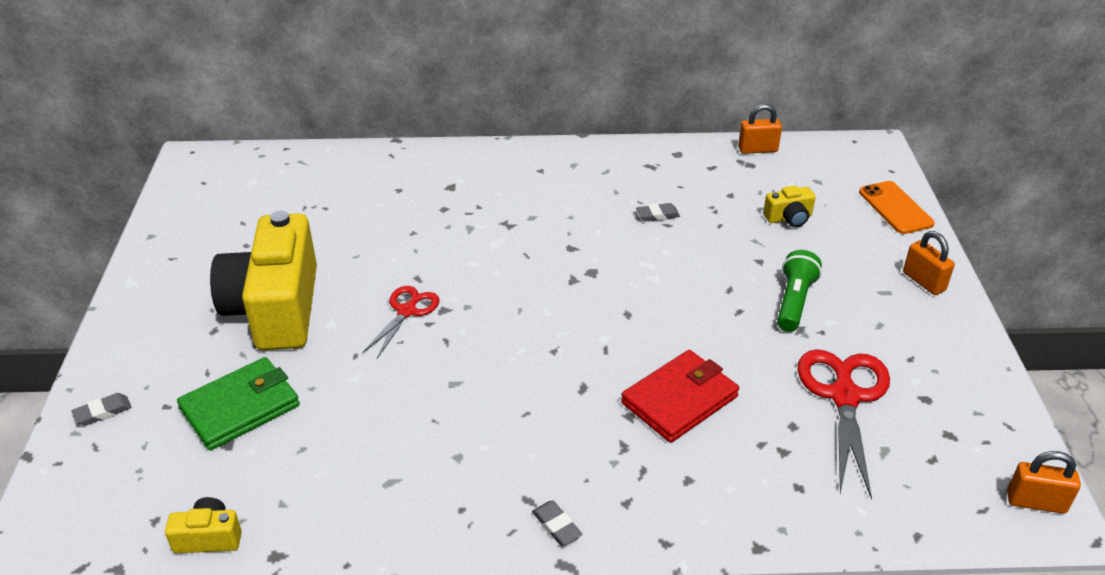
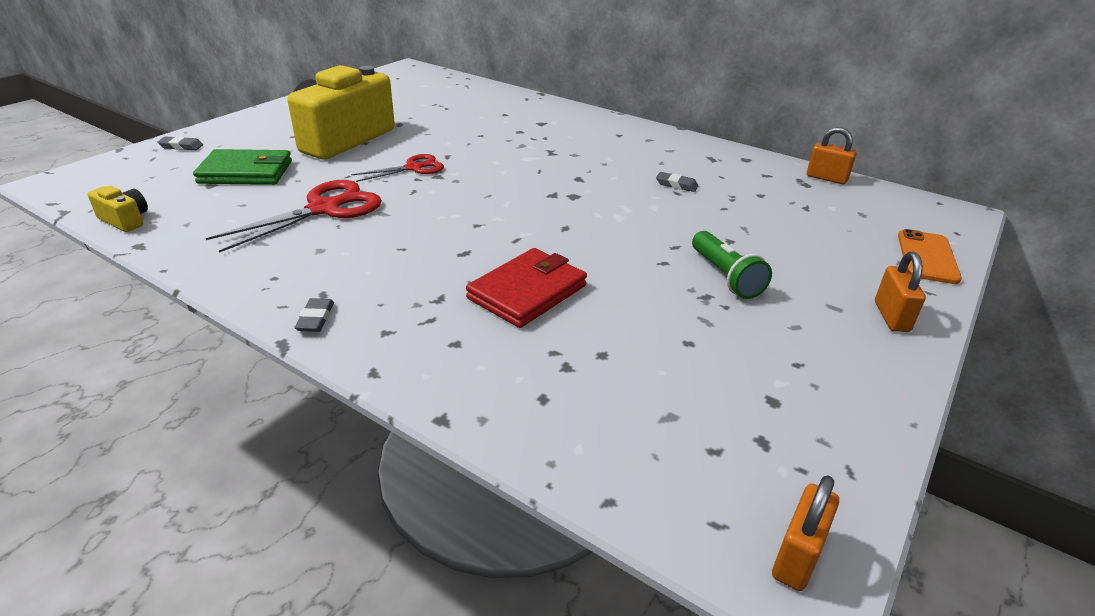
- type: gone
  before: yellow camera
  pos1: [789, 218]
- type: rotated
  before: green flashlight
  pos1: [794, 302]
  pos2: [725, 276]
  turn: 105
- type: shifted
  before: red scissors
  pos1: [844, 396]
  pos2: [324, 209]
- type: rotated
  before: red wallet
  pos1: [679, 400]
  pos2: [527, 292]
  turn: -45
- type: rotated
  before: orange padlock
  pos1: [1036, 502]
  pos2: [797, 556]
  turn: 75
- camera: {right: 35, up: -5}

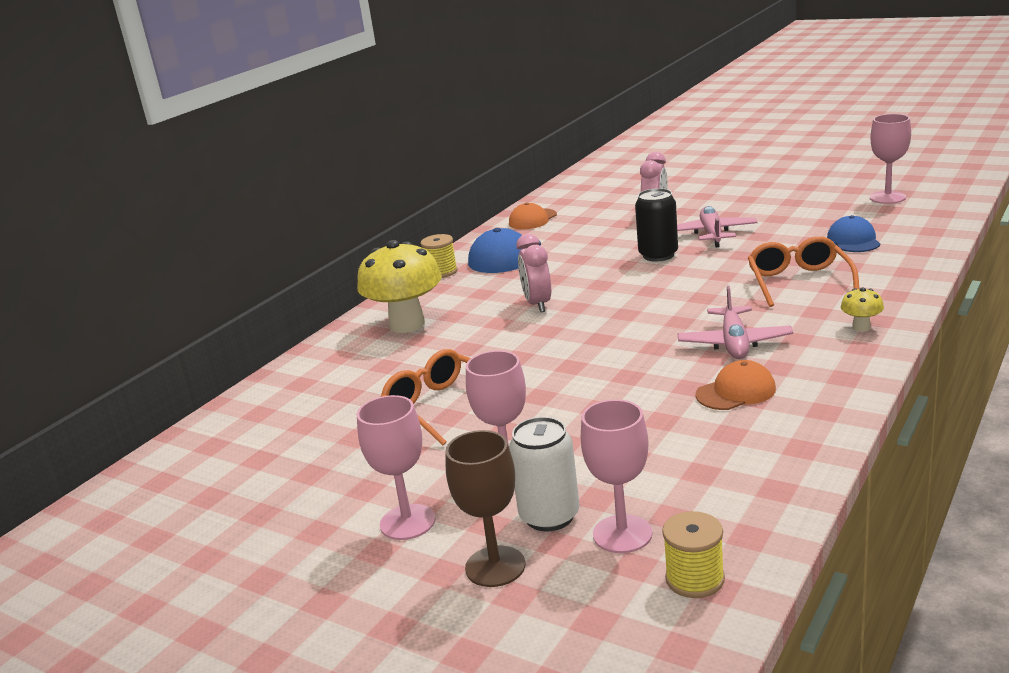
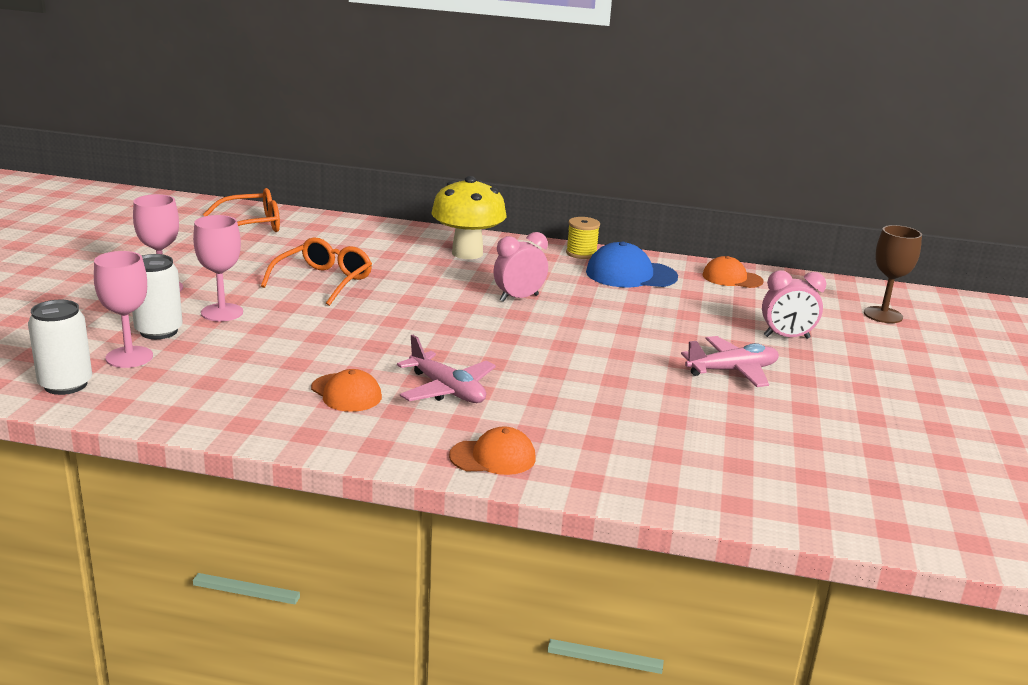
- type: gone
  before: pink goblet
  pos1: [887, 197]
- type: gone
  before: black can
  pos1: [658, 255]
- type: gone
  before: blue cap
  pos1: [853, 240]
- type: shifted
  before: orange glasses
  pos1: [799, 282]
  pos2: [252, 225]
- type: rotated
  before: pink plane
  pos1: [734, 343]
  pos2: [447, 390]
  turn: -120
- type: swapped
  before: yellow mushroom
  after: orange cap
  pos1: [861, 327]
  pos2: [493, 457]
- type: shifted
  before: brown goblet
  pos1: [495, 566]
  pos2: [883, 315]
- type: swapped
  before: yellow spool
  after: white can
  pos1: [695, 579]
  pos2: [66, 385]
- camera: {right: 65, up: 0}

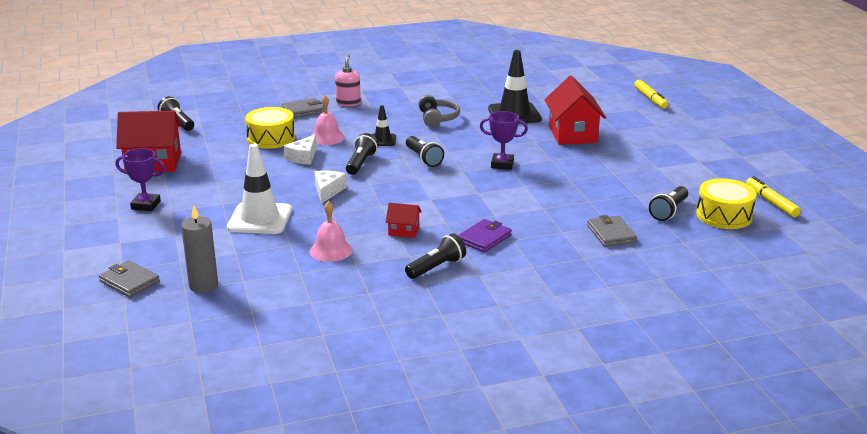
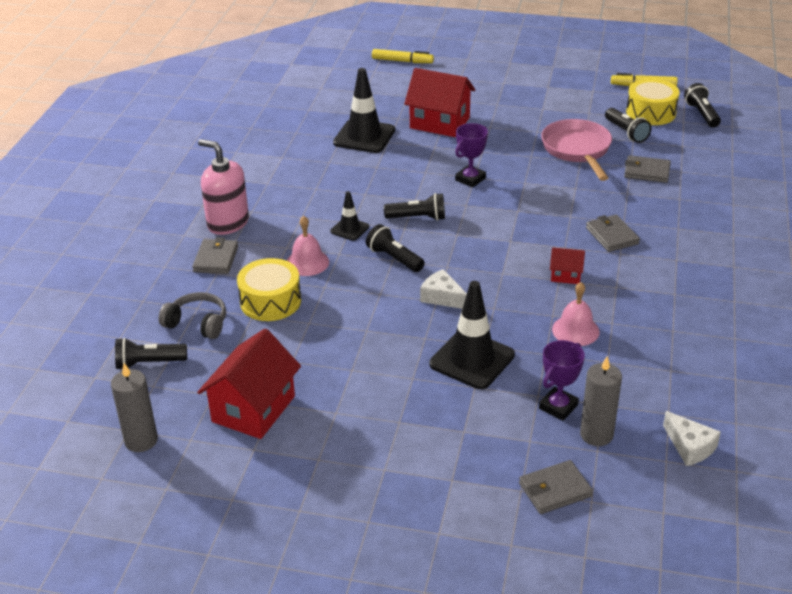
- type: scaled
  before: pink soap dispenser
  pos1: [348, 103]
  pos2: [227, 223]
  scale: 1.51
- type: shifted
  before: grey headphones
  pos1: [437, 118]
  pos2: [197, 323]
- type: shifted
  before: white cheese
  pos1: [303, 157]
  pos2: [690, 447]
- type: repainted
  before: white traffic cone
  after: black traffic cone
  pos1: [260, 219]
  pos2: [472, 360]
- type: shifted
  before: purple trophy
  pos1: [146, 205]
  pos2: [558, 407]
- type: rotated
  before: red house
  pos1: [403, 231]
  pos2: [566, 275]
  turn: 60
- type: repainted
  before: purple wallet
  after: grey wallet
  pos1: [484, 238]
  pos2: [612, 236]
- type: shifted
  before: black flashlight
  pos1: [436, 267]
  pos2: [701, 114]
- type: new
  after: pink pan
  pos2: [577, 150]
- type: new
  after: grey candle
  pos2: [141, 440]
- camera: {right: -60, up: 10}

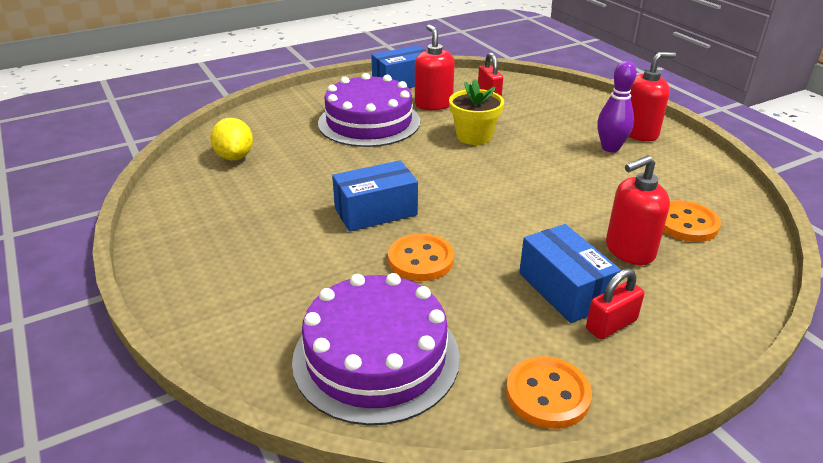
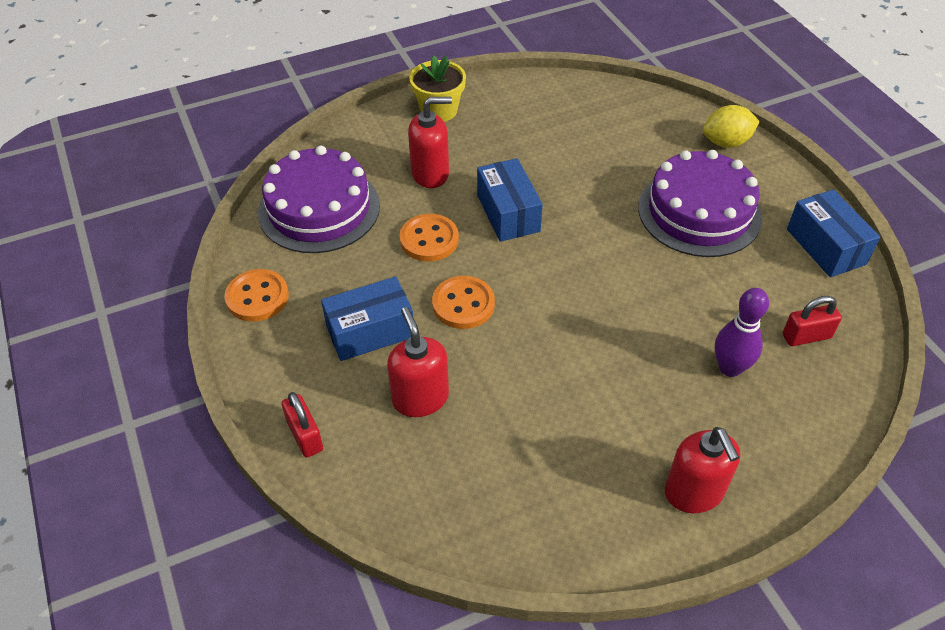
- type: shifted
  before: red soap dispenser
  pos1: [433, 104]
  pos2: [430, 174]
- type: shifted
  before: purple bowling pin
  pos1: [610, 148]
  pos2: [730, 368]
- type: shifted
  before: yellow flower pot
  pos1: [474, 136]
  pos2: [439, 110]
- type: shifted
  before: yellow lemon
  pos1: [235, 156]
  pos2: [726, 142]
- type: shifted
  before: orange button
  pos1: [686, 223]
  pos2: [463, 304]
- type: shifted
  before: red padlock
  pos1: [611, 324]
  pos2: [305, 436]
- camera: {right: 95, up: 15}

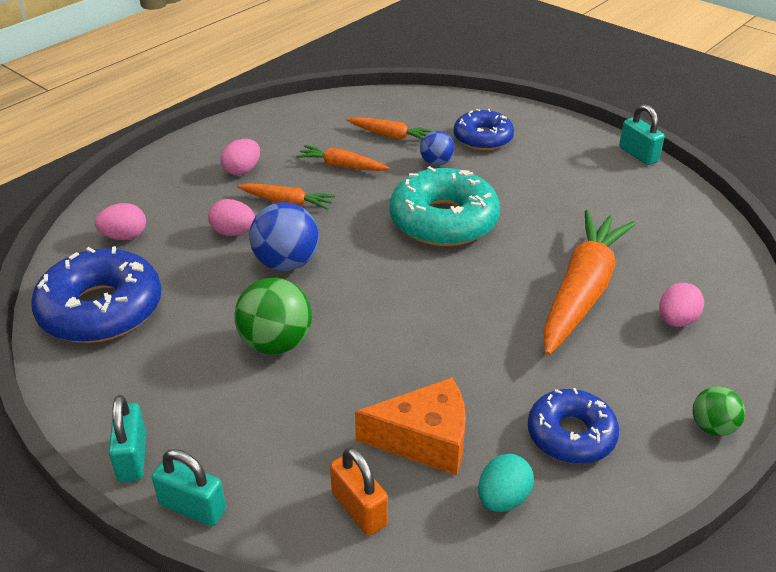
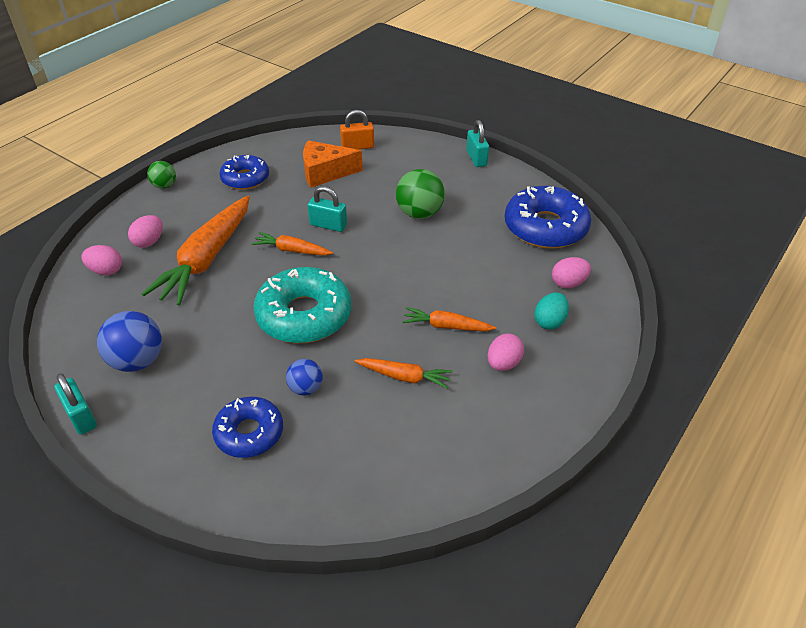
- type: shifted
  before: orange carrot
  pos1: [390, 136]
  pos2: [292, 250]
- type: shifted
  before: pink egg
  pos1: [233, 232]
  pos2: [106, 271]
- type: shifted
  before: blue ball
  pos1: [286, 263]
  pos2: [137, 361]
- type: rotated
  before: orange padlock
  pos1: [359, 509]
  pos2: [357, 147]
  turn: -60
- type: shifted
  before: turquoise padlock
  pos1: [192, 507]
  pos2: [328, 225]
- type: shifted
  before: turquoise egg
  pos1: [503, 499]
  pos2: [549, 322]
- camera: {right: 175, up: 5}

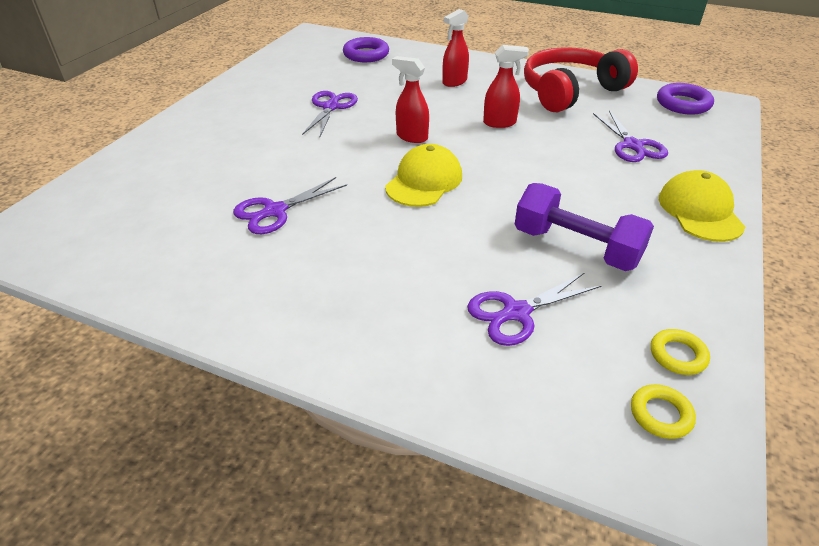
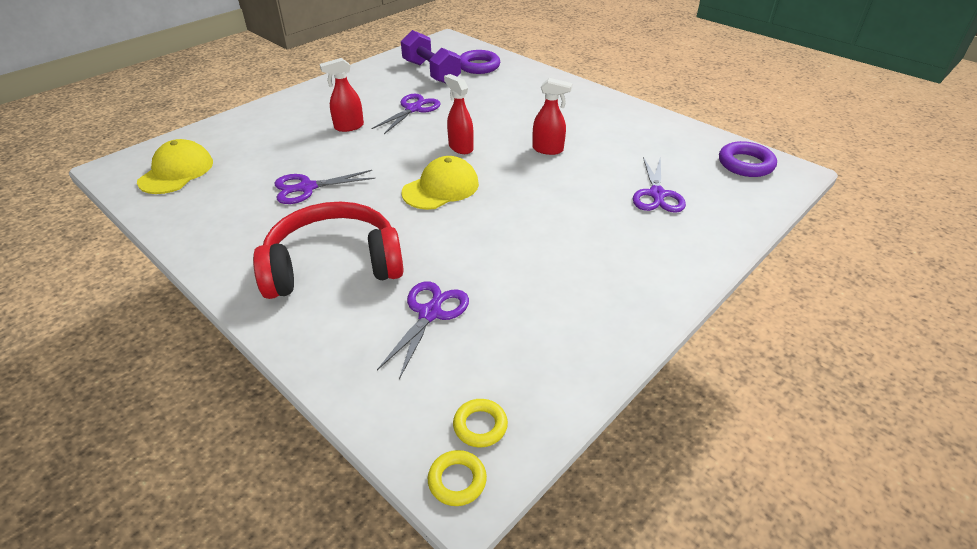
- type: shifted
  before: red spray bottle
  pos1: [454, 82]
  pos2: [348, 127]
- type: shifted
  before: red headphones
  pos1: [570, 91]
  pos2: [334, 265]
- type: shifted
  before: yellow cap
  pos1: [700, 211]
  pos2: [176, 172]
- type: shifted
  before: purple dumbbell
  pos1: [576, 247]
  pos2: [431, 72]
- type: rotated
  before: purple scissors
  pos1: [516, 312]
  pos2: [430, 313]
  turn: 120
- type: shifted
  before: yellow ring
  pos1: [677, 355]
  pos2: [457, 480]
- camera: {right: 20, up: 0}

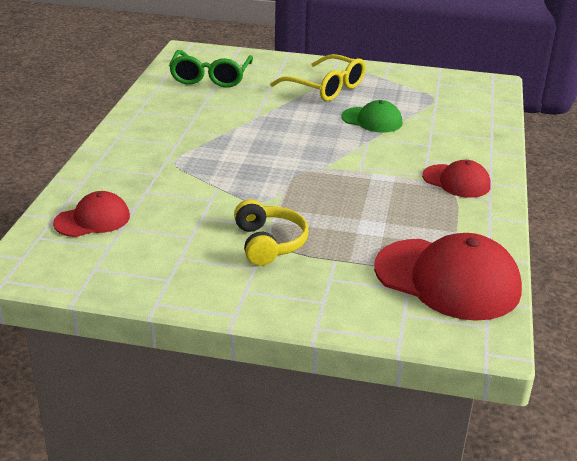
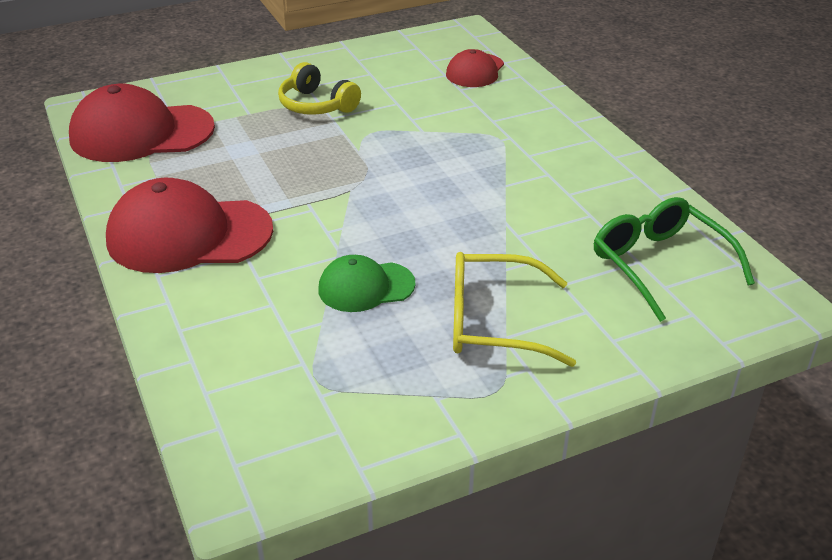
- type: scaled
  before: red cap
  pos1: [456, 181]
  pos2: [189, 235]
  scale: 1.81
- camera: {right: 145, up: 5}

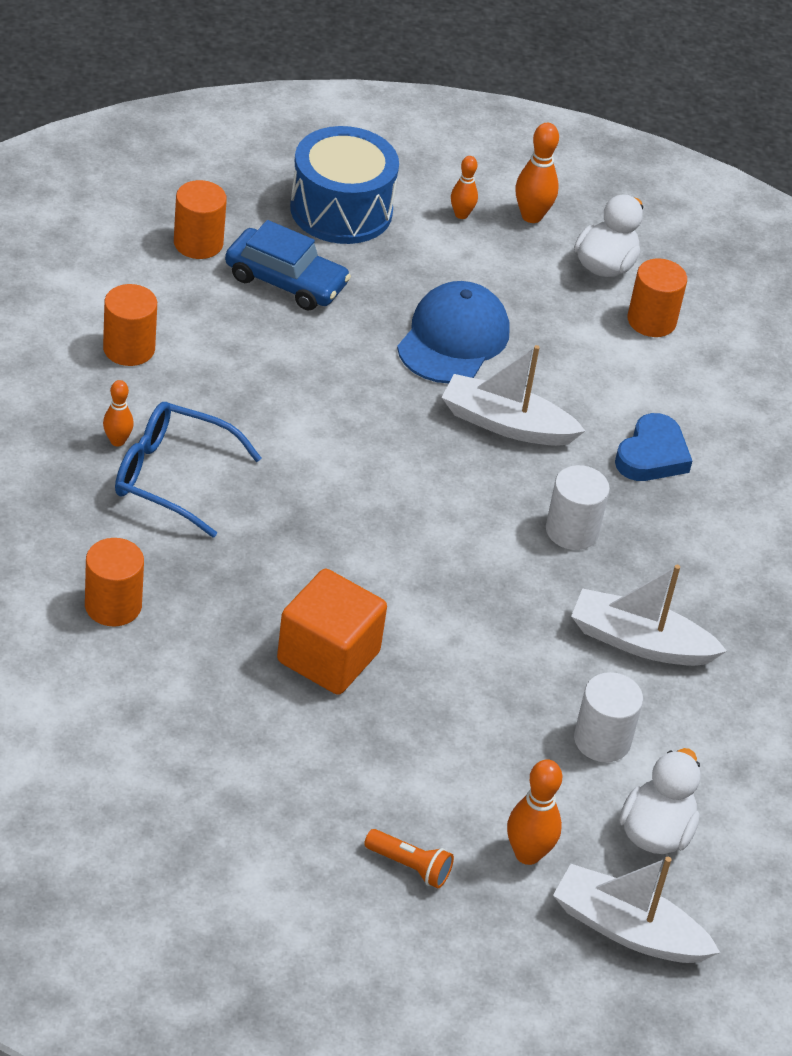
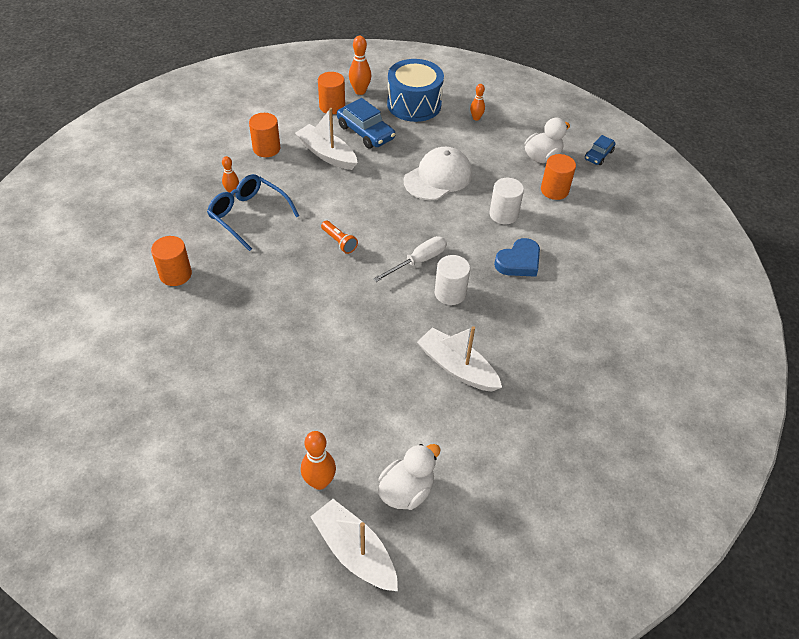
- type: shifted
  before: orange bowling pin
  pos1: [531, 216]
  pos2: [360, 91]
- type: repainted
  before: blue cap
  after: white cap
  pos1: [453, 339]
  pos2: [438, 177]
- type: shifted
  before: white boat
  pos1: [506, 424]
  pos2: [327, 154]
- type: gone
  before: orange cube
  pos1: [328, 657]
- type: shifted
  before: white cylinder
  pos1: [602, 740]
  pos2: [503, 214]
- type: shifted
  before: orange flashlight
  pos1: [409, 866]
  pos2: [339, 242]
- type: new
  after: blue car
  pos2: [598, 155]
- type: new
  after: white screwdriver
  pos2: [418, 261]
- camera: {right: 25, up: 5}

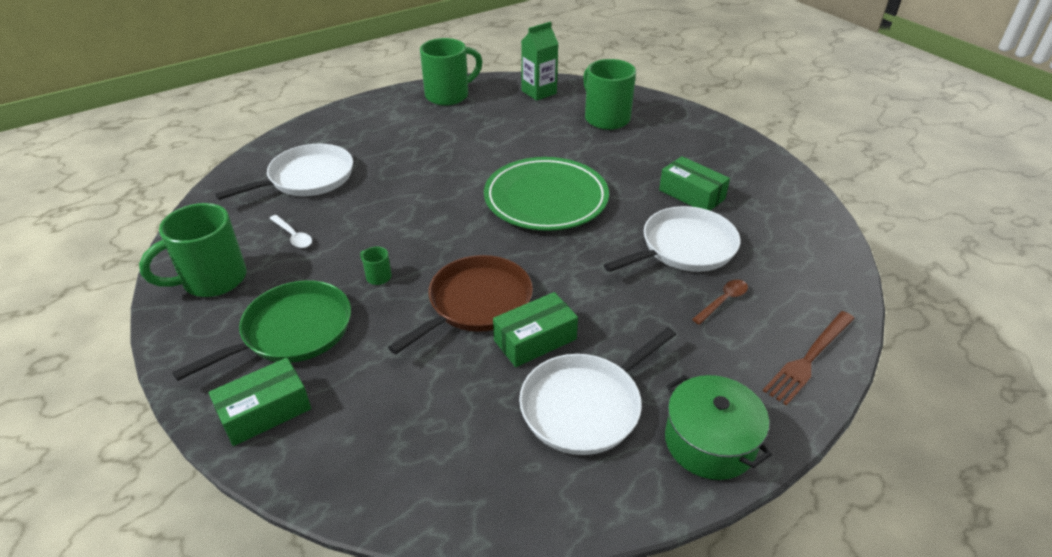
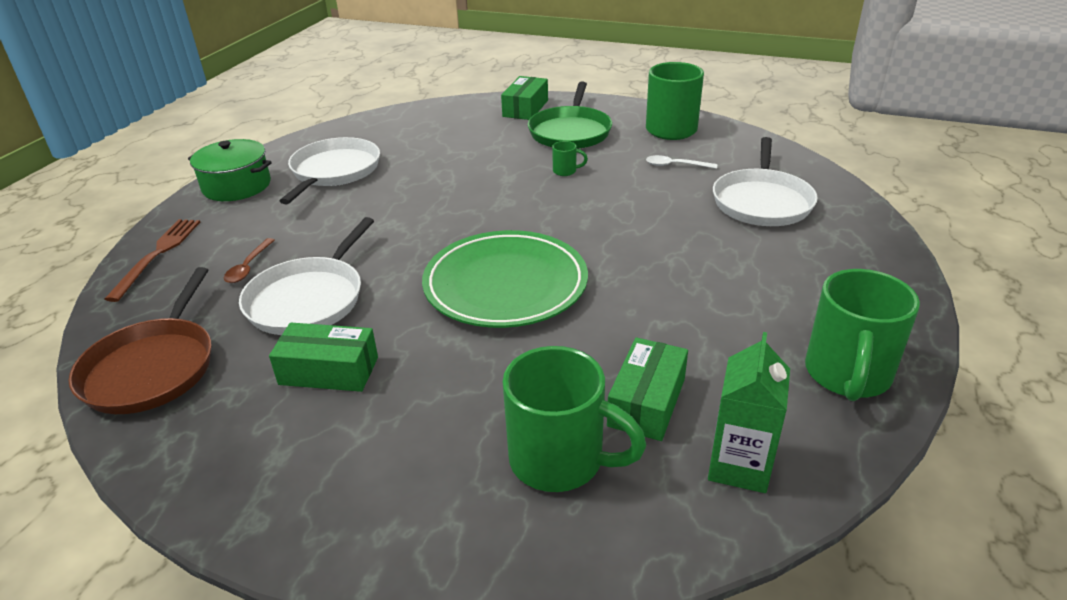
- type: shifted
  before: brown pan
  pos1: [476, 303]
  pos2: [152, 367]
- type: shifted
  before: green box
  pos1: [535, 340]
  pos2: [646, 402]
- camera: {right: 145, up: -5}

